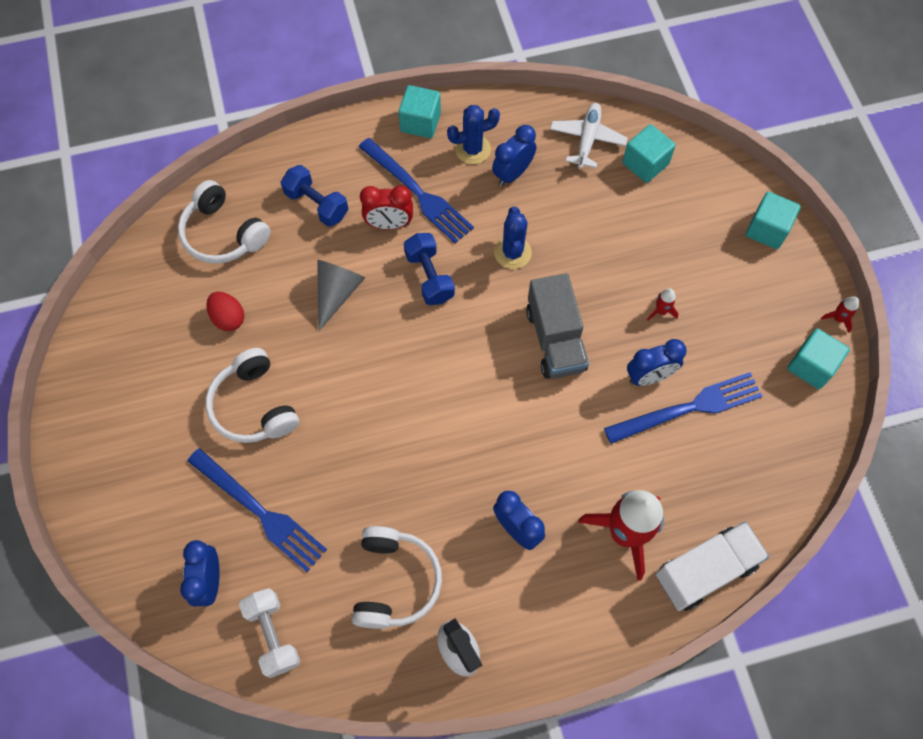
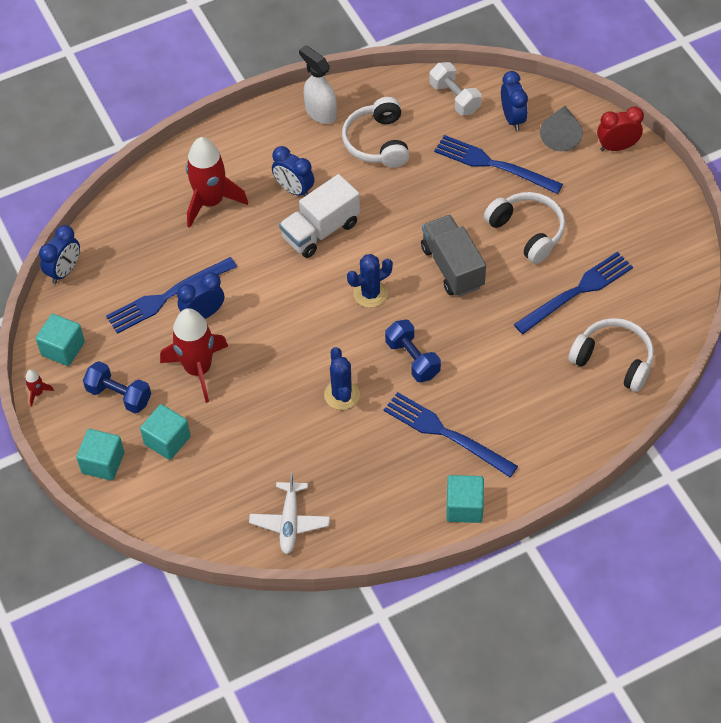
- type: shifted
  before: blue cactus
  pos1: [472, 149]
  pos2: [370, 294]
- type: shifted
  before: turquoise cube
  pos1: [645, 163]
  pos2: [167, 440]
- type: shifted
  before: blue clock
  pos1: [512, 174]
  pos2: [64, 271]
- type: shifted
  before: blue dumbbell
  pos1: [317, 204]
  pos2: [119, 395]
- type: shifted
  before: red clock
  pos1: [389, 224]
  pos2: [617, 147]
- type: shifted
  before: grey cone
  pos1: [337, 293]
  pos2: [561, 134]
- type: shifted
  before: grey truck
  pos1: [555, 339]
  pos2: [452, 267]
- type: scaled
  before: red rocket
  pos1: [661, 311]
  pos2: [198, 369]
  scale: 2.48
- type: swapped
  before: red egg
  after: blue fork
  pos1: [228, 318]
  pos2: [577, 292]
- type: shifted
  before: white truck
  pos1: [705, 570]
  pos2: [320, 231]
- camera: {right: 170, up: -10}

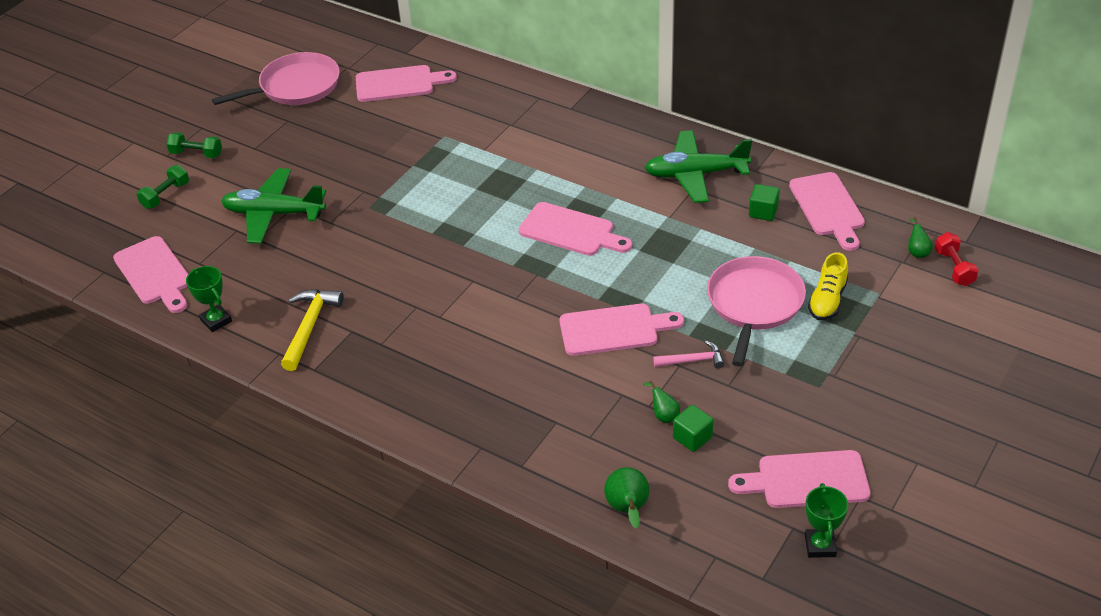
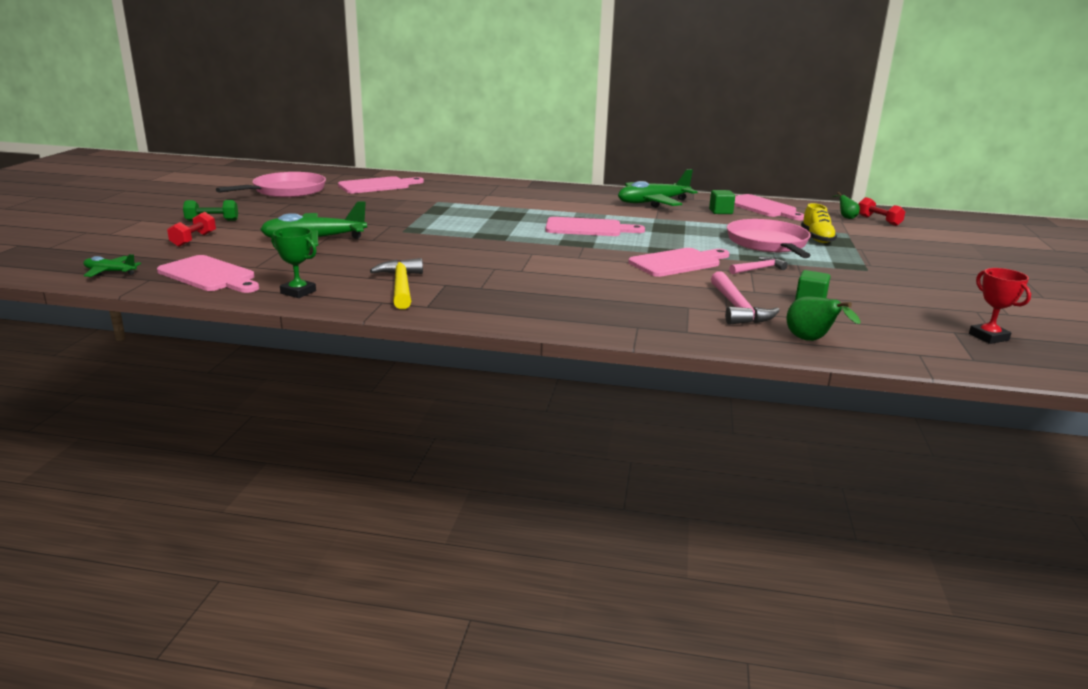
- type: repainted
  before: green dumbbell
  after: red dumbbell
  pos1: [166, 195]
  pos2: [194, 239]
- type: gone
  before: green pear
  pos1: [663, 415]
- type: gone
  before: pink cutting board
  pos1: [806, 480]
- type: repainted
  before: green trophy
  after: red trophy
  pos1: [820, 546]
  pos2: [988, 337]
- type: new
  after: green plane
  pos2: [110, 272]
- type: new
  after: pink hammer
  pos2: [737, 308]
- camera: {right: -25, up: -20}

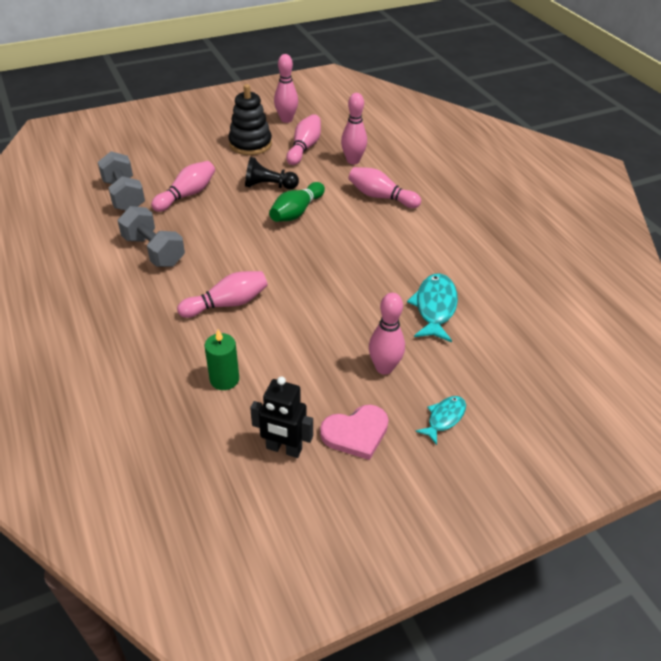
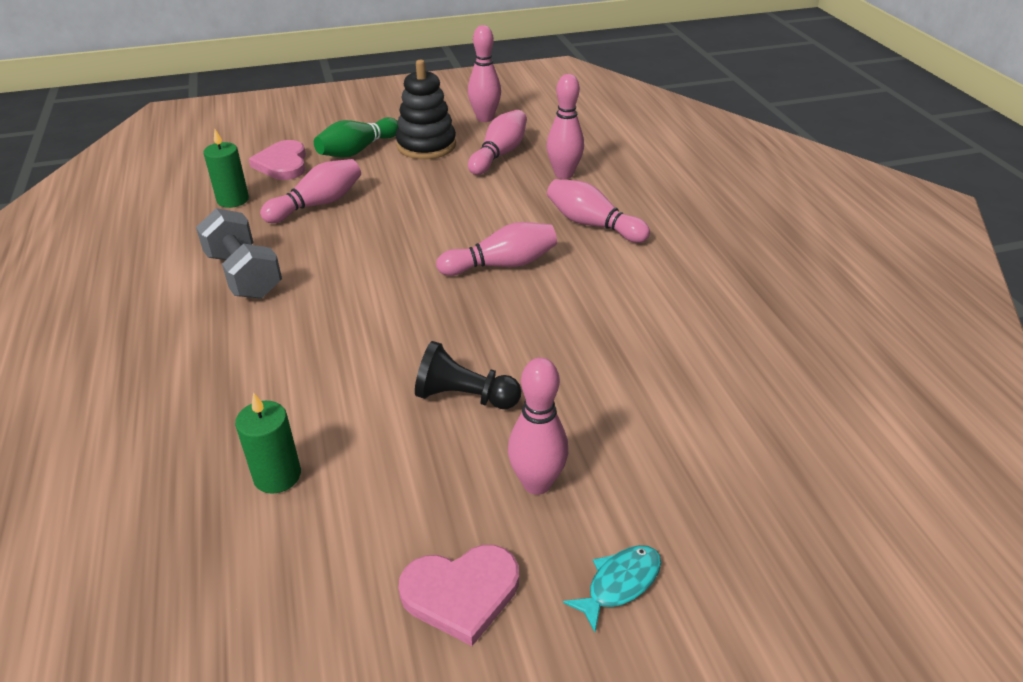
- type: swapped
  before: grey dumbbell
  after: green candle
  pos1: [124, 195]
  pos2: [233, 200]
- type: shifted
  before: black pawn
  pos1: [269, 186]
  pos2: [464, 396]
- type: shifted
  before: green bowling pin
  pos1: [296, 212]
  pos2: [357, 150]
- type: shifted
  before: pink bowling pin
  pos1: [227, 304]
  pos2: [501, 265]
- type: gone
  before: turquoise fish
  pos1: [434, 307]
- type: gone
  before: black robot
  pos1: [284, 449]
- type: new
  after: pink heart
  pos2: [282, 164]
- camera: {right: 10, up: -5}

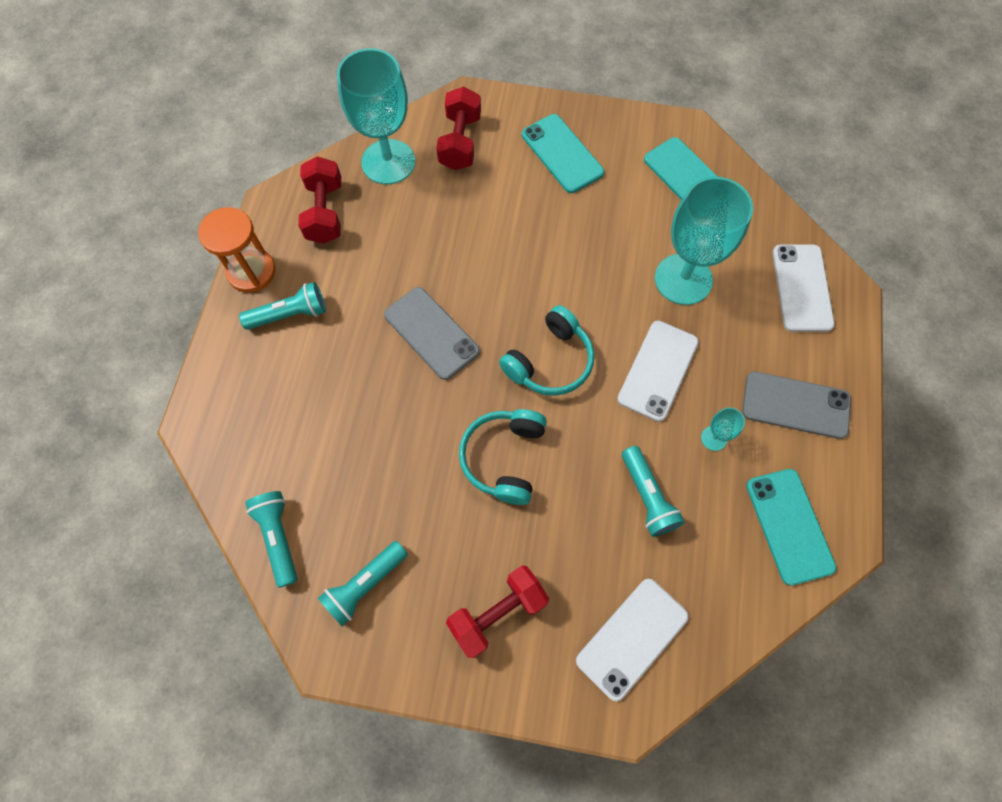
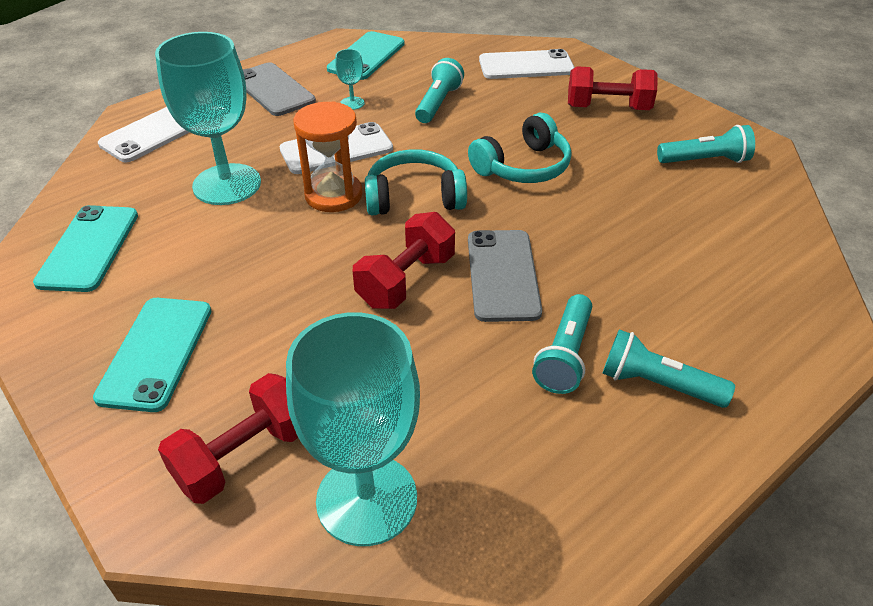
- type: shifted
  before: red dumbbell
  pos1: [325, 212]
  pos2: [406, 281]
- type: shifted
  before: orange hourglass
  pos1: [251, 271]
  pos2: [333, 195]
- type: shifted
  before: turquoise flashlight
  pos1: [279, 537]
  pos2: [564, 355]
- camera: {right: -140, up: -25}

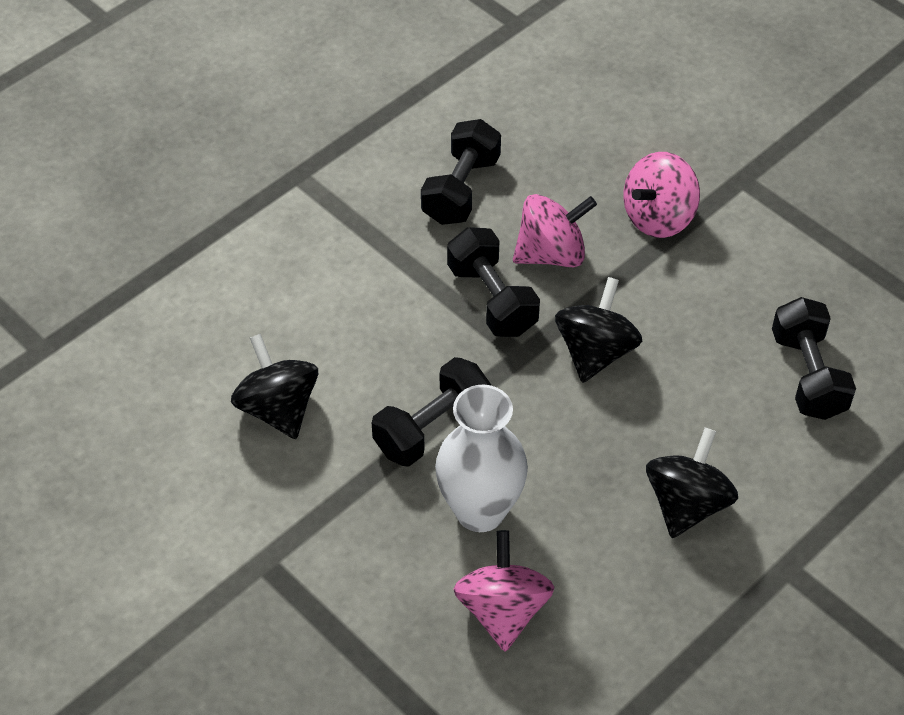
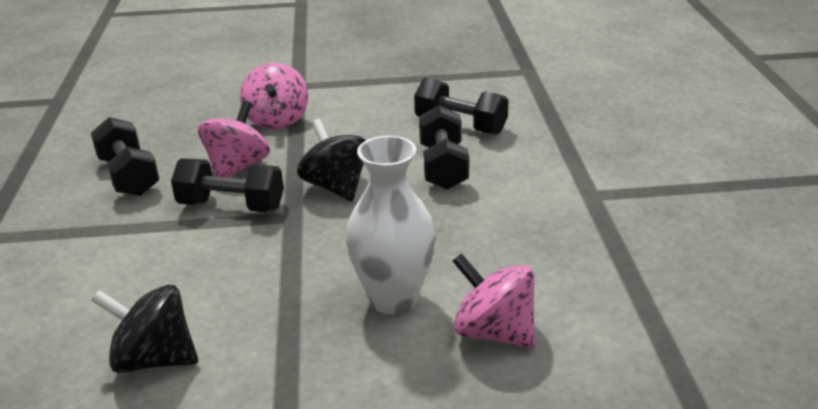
- type: shifted
  before: black dumbbell
  pos1: [432, 428]
  pos2: [443, 167]
- type: gone
  before: black spinning top
  pos1: [687, 504]
- camera: {right: -50, up: -20}

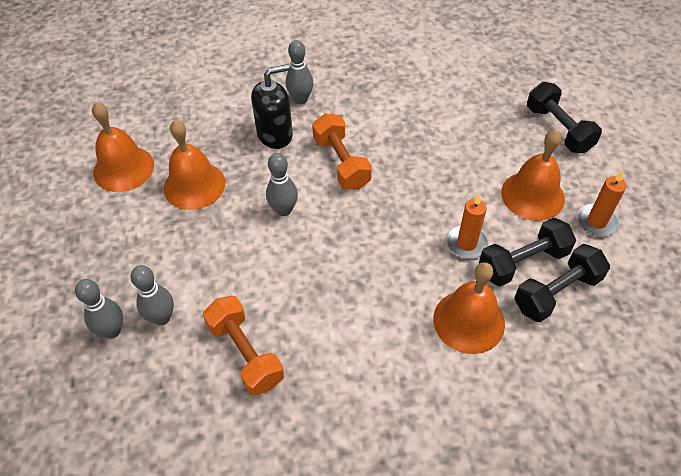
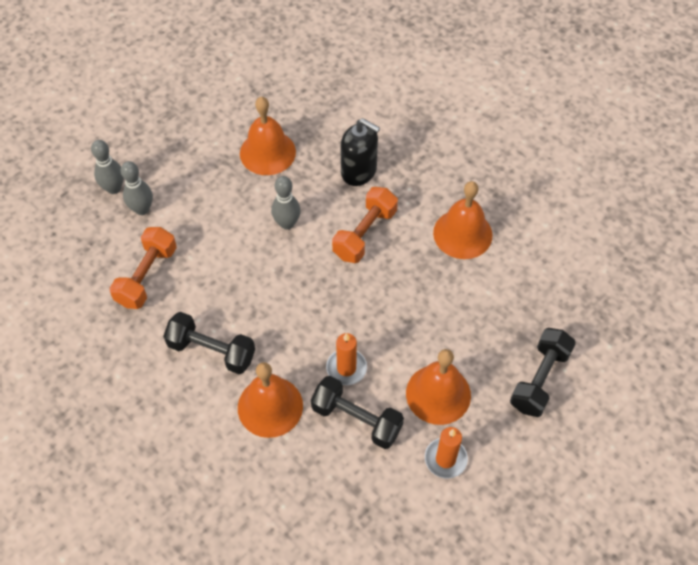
- type: gone
  before: grey bowling pin
  pos1: [300, 99]
- type: shifted
  before: orange bell
  pos1: [123, 168]
  pos2: [462, 234]
- type: shifted
  before: black dumbbell
  pos1: [556, 292]
  pos2: [211, 351]
- camera: {right: 55, up: 5}

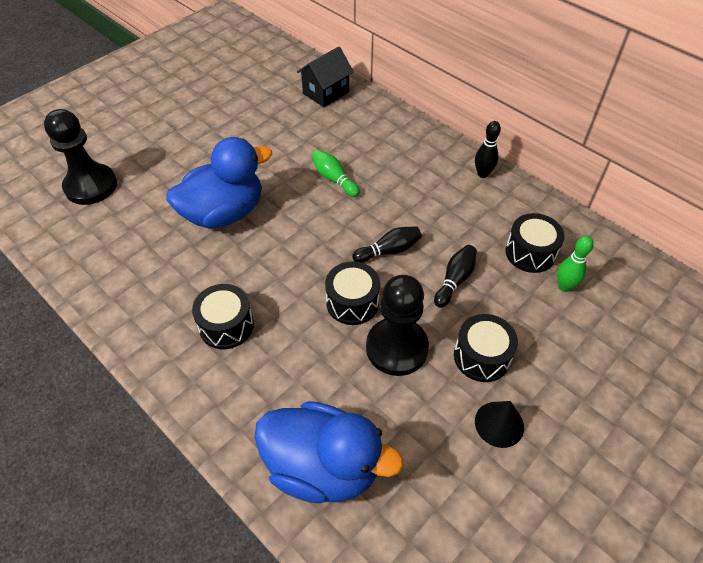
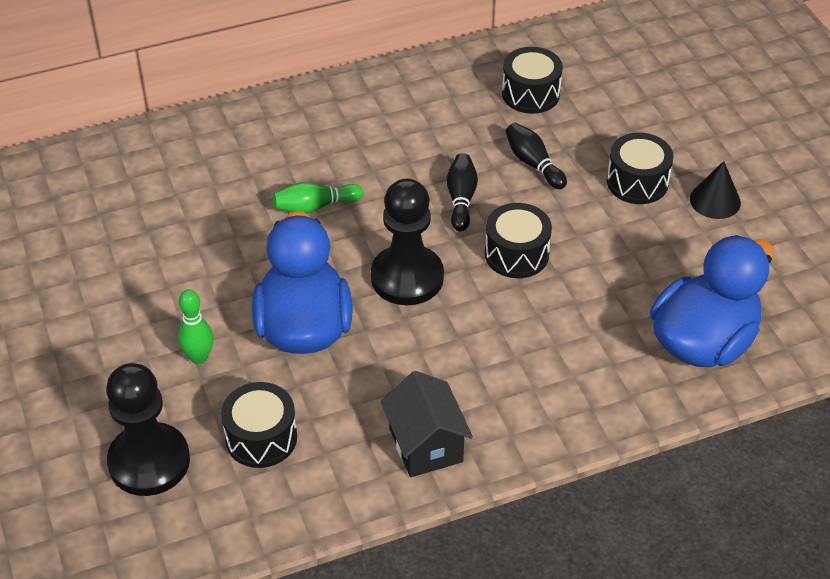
- type: shifted
  before: black house
  pos1: [326, 92]
  pos2: [426, 445]
- type: gone
  before: black bowling pin
  pos1: [482, 174]
- type: shifted
  before: green bowling pin
  pos1: [564, 286]
  pos2: [199, 357]
- type: shifted
  before: black pawn
  pos1: [396, 348]
  pos2: [407, 277]
- type: shifted
  before: black drum
  pos1: [226, 325]
  pos2: [261, 438]
- camera: {right: -65, up: -5}

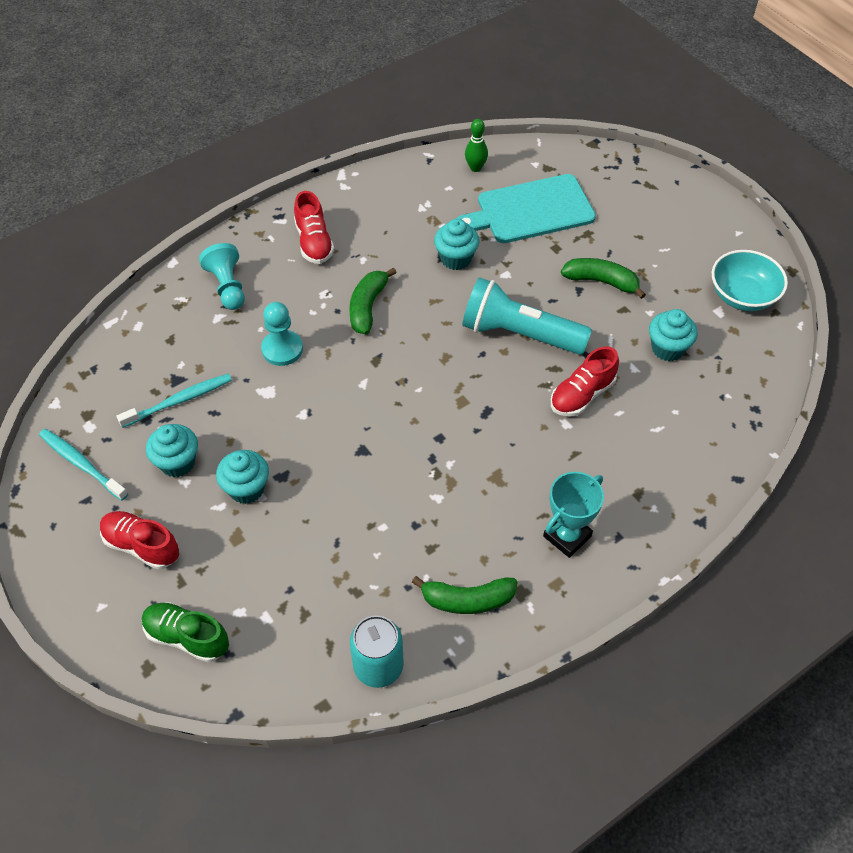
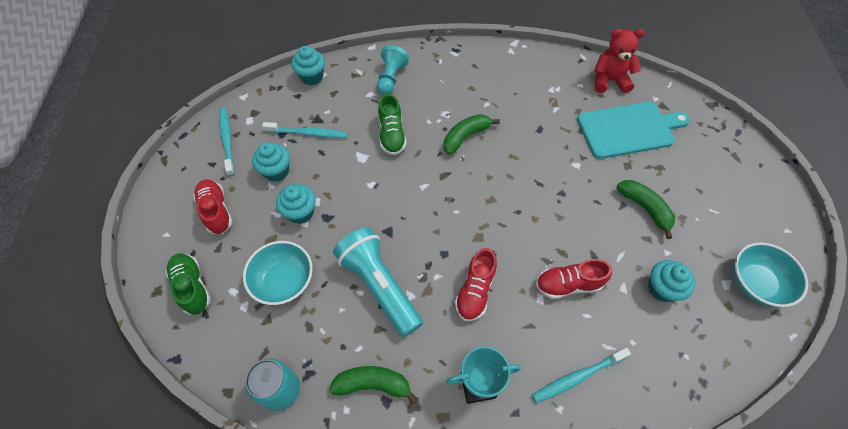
- type: swapped
  before: green bowling pin
  after: red teddy bear
  pos1: [475, 168]
  pos2: [609, 80]
- type: rotated
  before: turquoise cutting board
  pos1: [531, 210]
  pos2: [628, 129]
  turn: 150
- type: shifted
  before: red shoe
  pos1: [314, 242]
  pos2: [475, 291]
- type: shifted
  before: turquoise cupcake
  pos1: [456, 259]
  pos2: [312, 77]
- type: shifted
  before: turquoise flashlight
  pos1: [519, 334]
  pos2: [379, 286]
- type: swapped
  before: turquoise pawn
  after: green shoe
  pos1: [282, 349]
  pos2: [392, 135]
- type: rotated
  before: green banana
  pos1: [467, 600]
  pos2: [373, 384]
  turn: 150
- type: new
  after: turquoise bowl
  pos2: [284, 281]
- type: new
  after: turquoise toothbrush
  pos2: [577, 377]
- camera: {right: 35, up: 5}

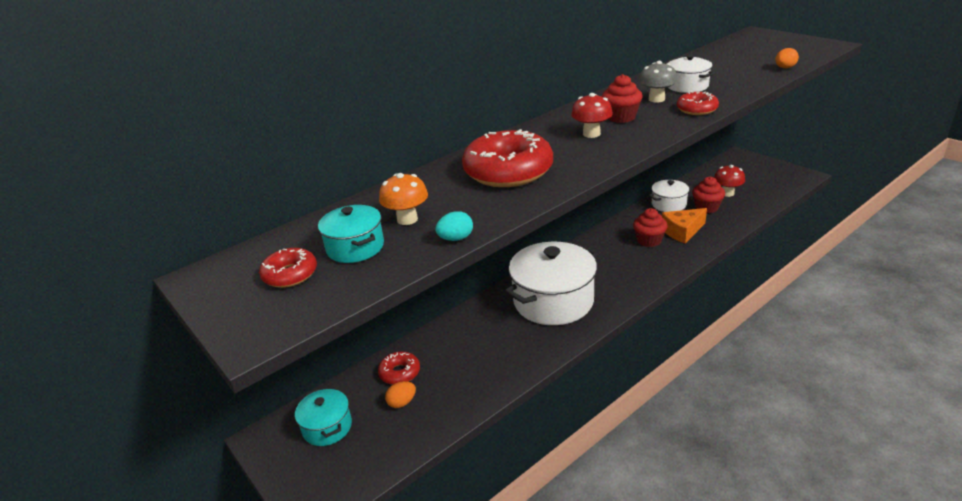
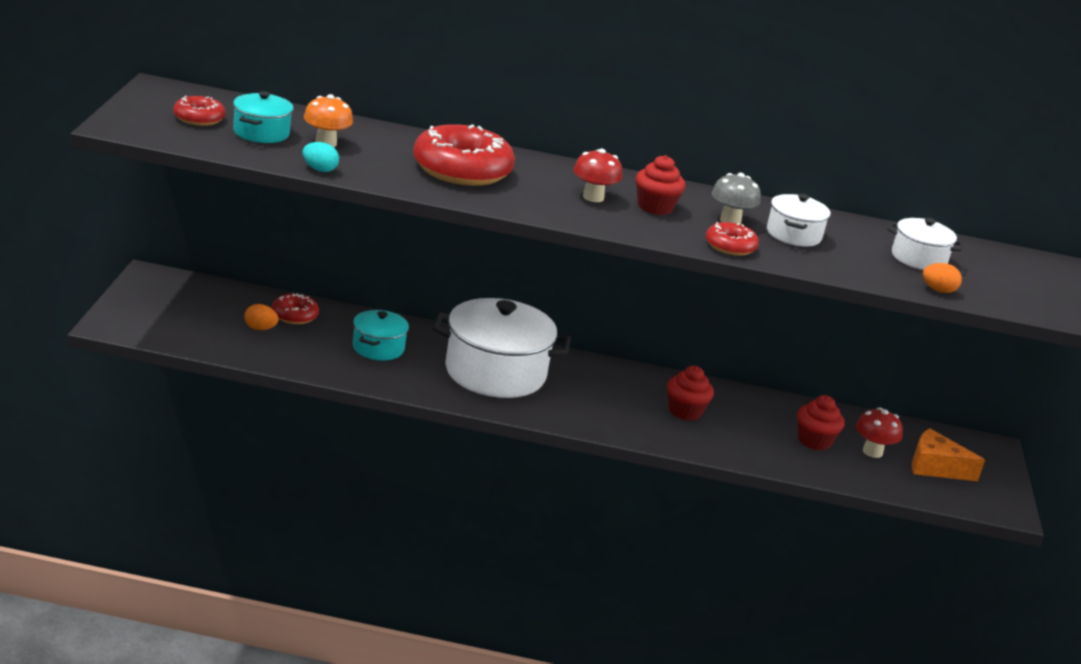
- type: shifted
  before: white pot
  pos1: [668, 204]
  pos2: [918, 258]
- type: shifted
  before: orange cheese
  pos1: [682, 231]
  pos2: [935, 467]
- type: shifted
  before: turquoise pot
  pos1: [327, 427]
  pos2: [378, 348]
- camera: {right: 40, up: -5}

